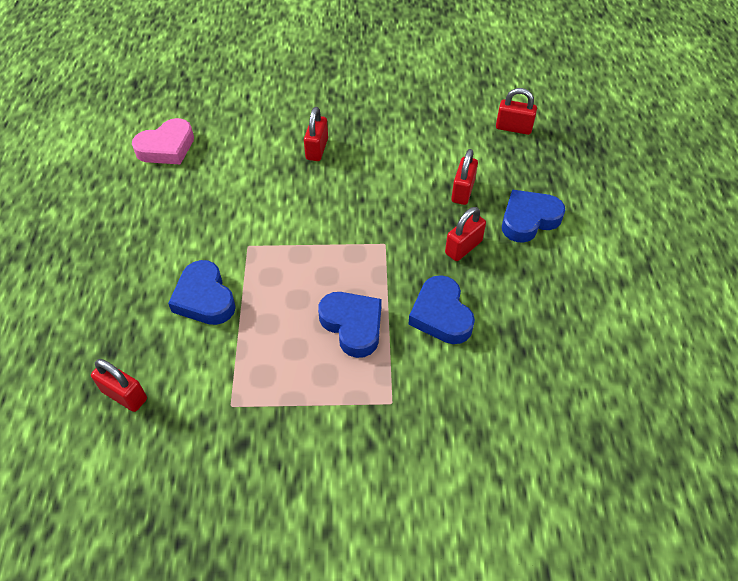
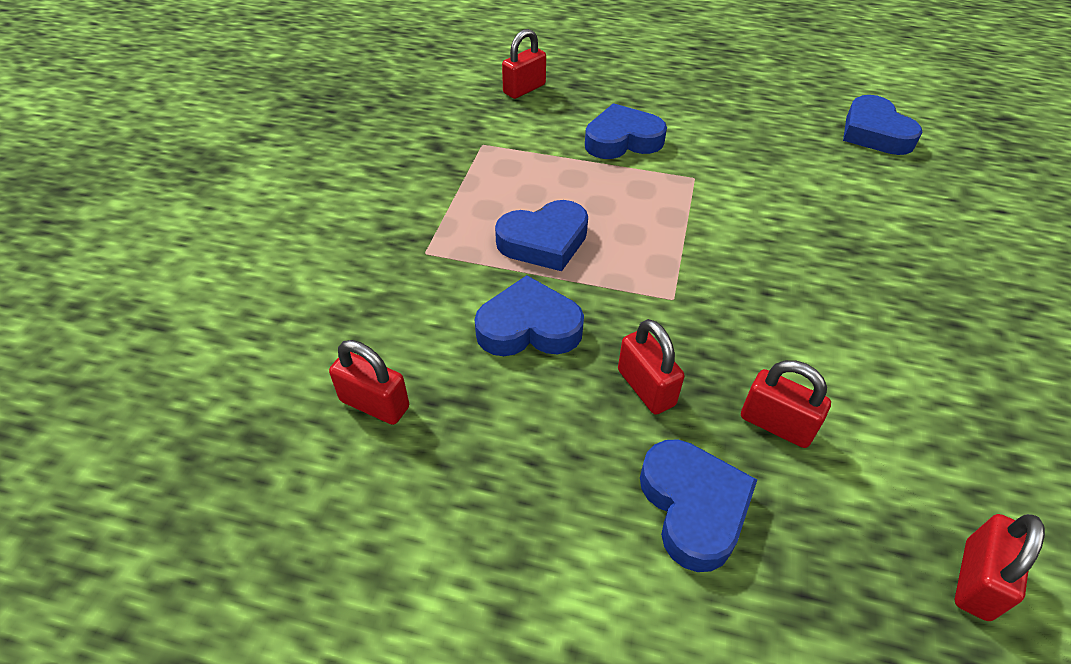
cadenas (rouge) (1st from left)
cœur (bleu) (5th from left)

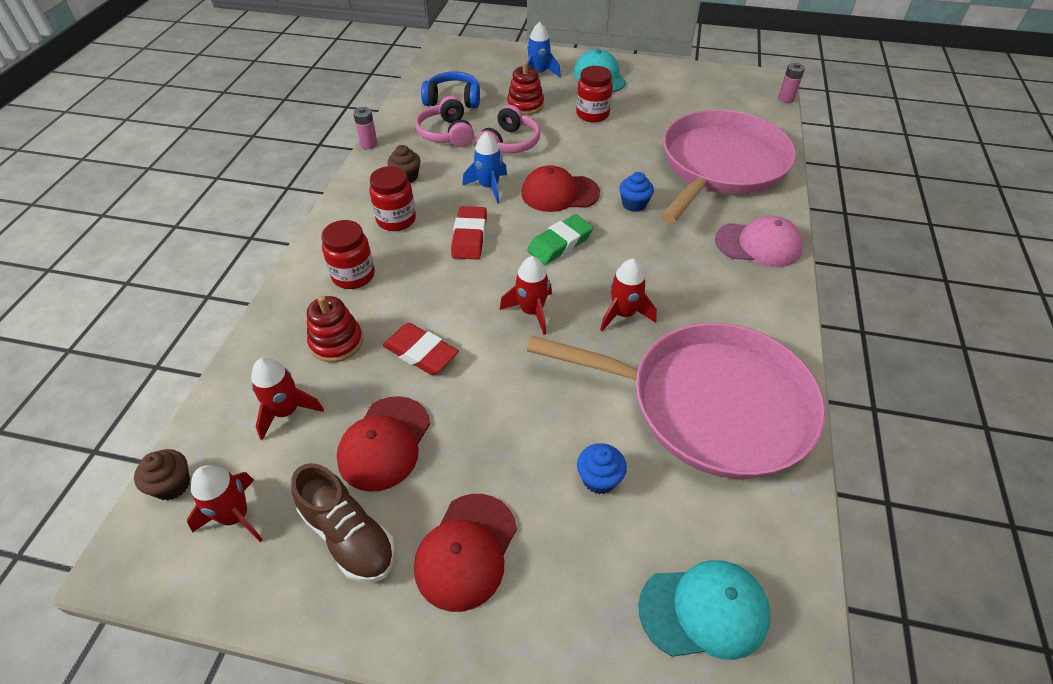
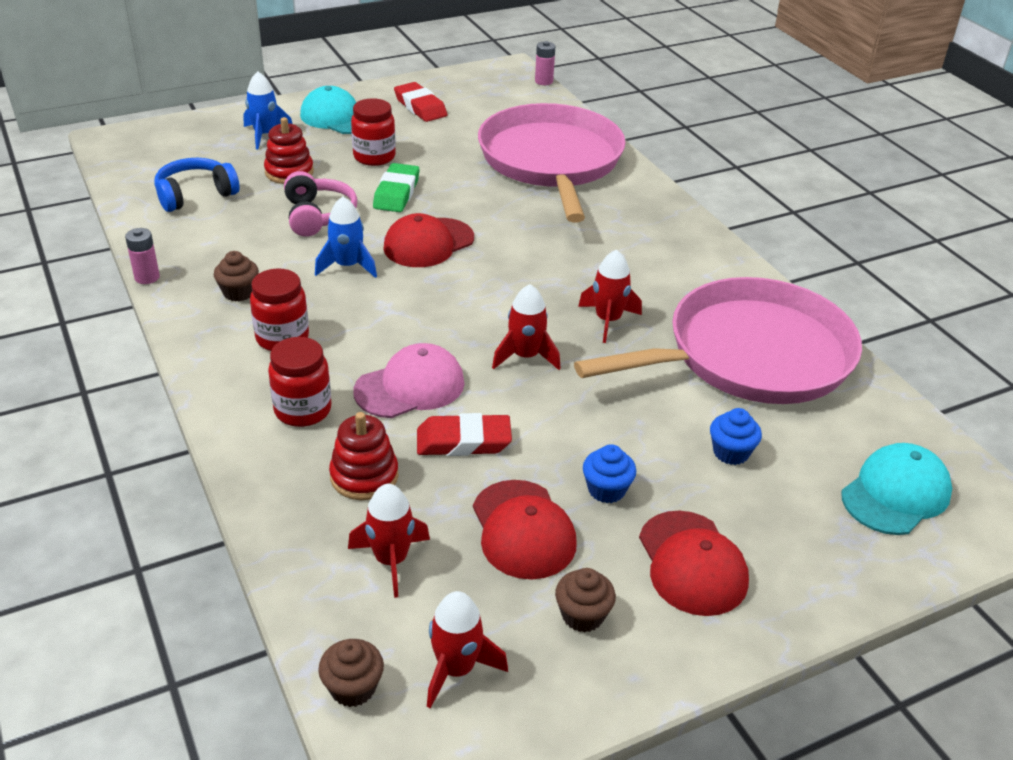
casque audio (rose) (1st from left in the first image)
gomme (rouge) (1st from left)
gomme (vert)
muffin (bleu) (1st from left)
casquette (rose)
muffin (marron) (3rd from left)

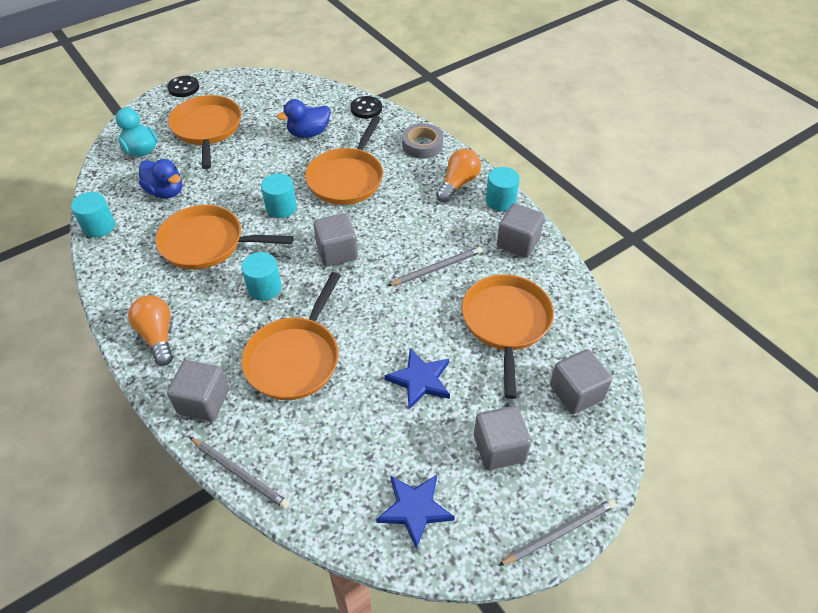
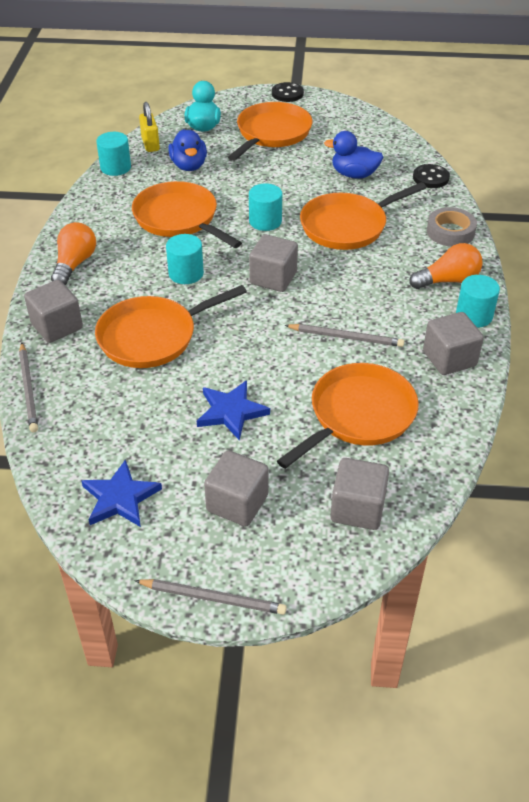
cadenas (jaune)

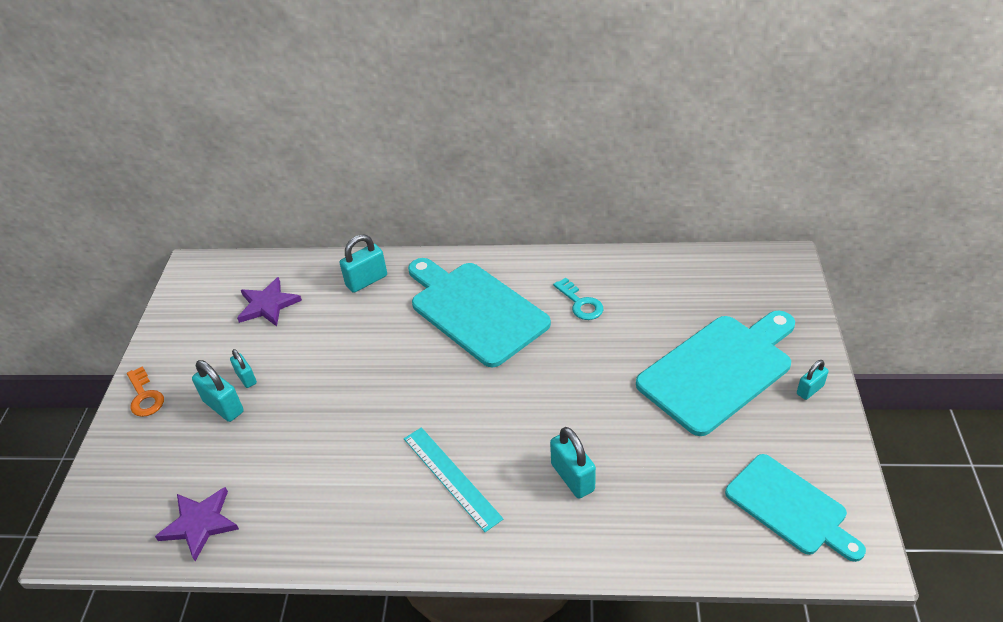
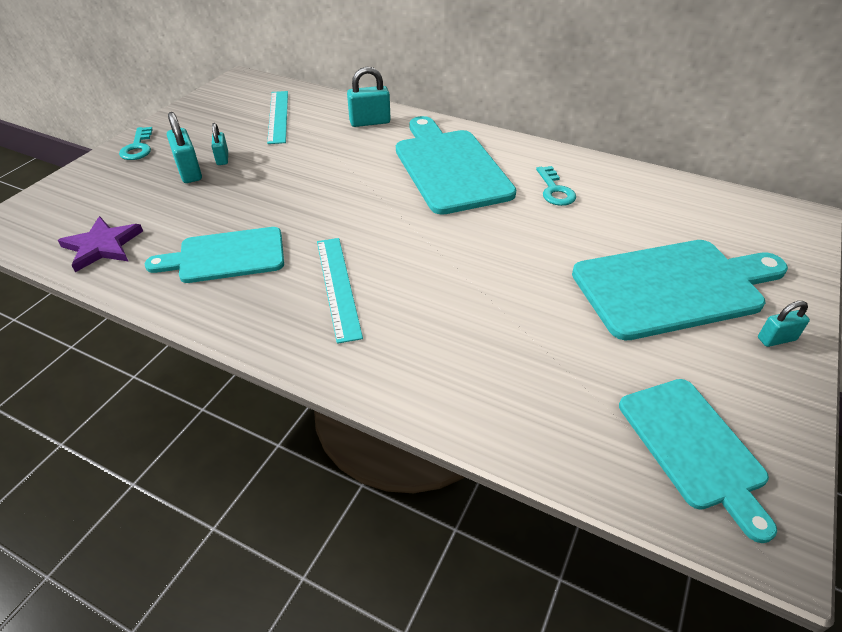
cadenas (turquoise) (4th from left in the first image)
planche à découper (turquoise) (1st from left)
règle (turquoise) (1st from left)
clé (turquoise) (1st from left)

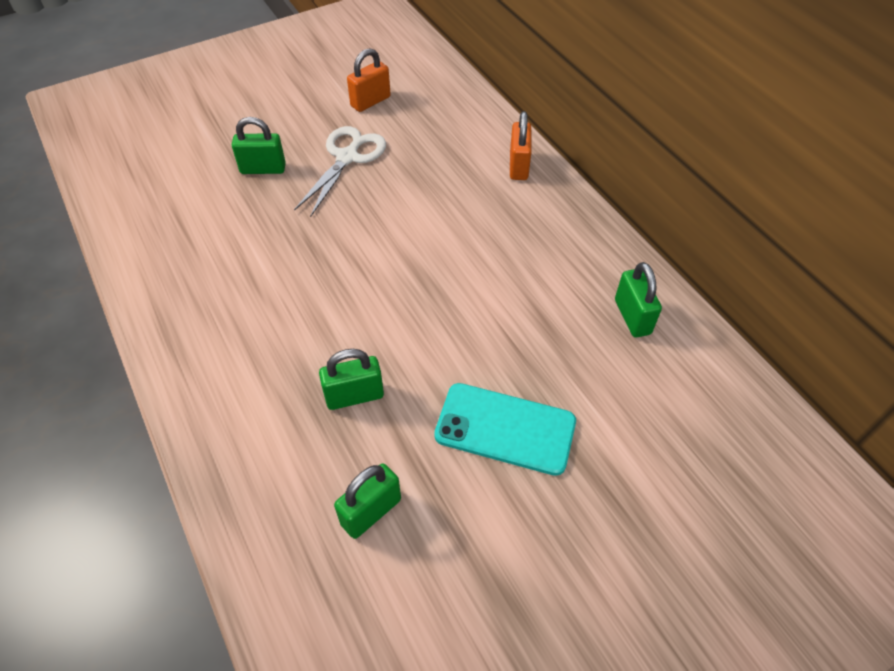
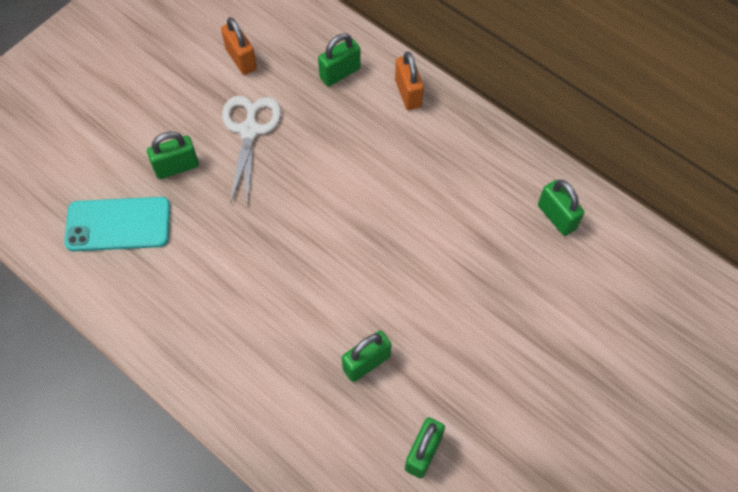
cadenas (vert) (2nd from left)
téléphone (turquoise)
cadenas (orange) (1st from left)

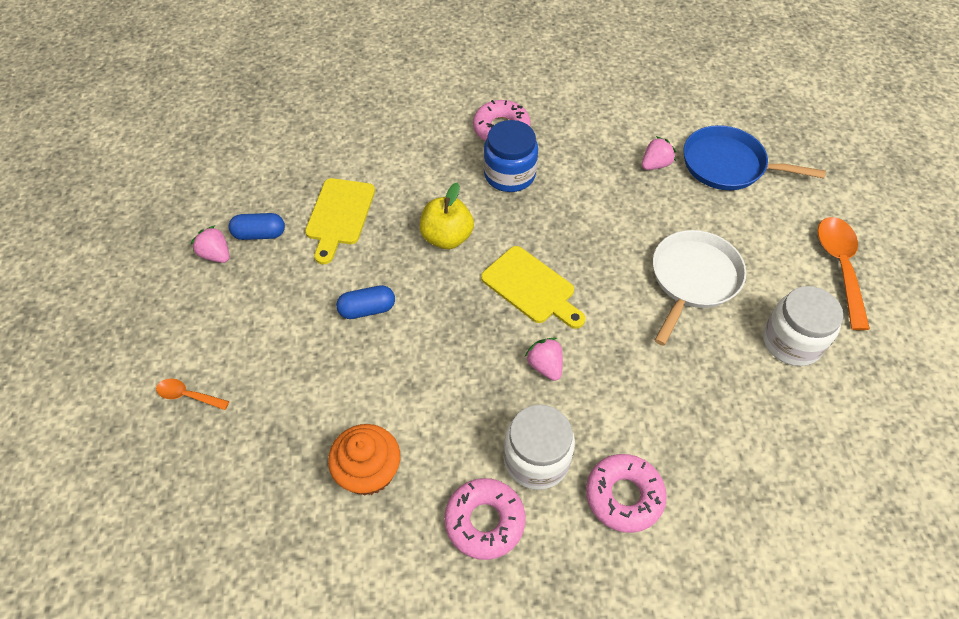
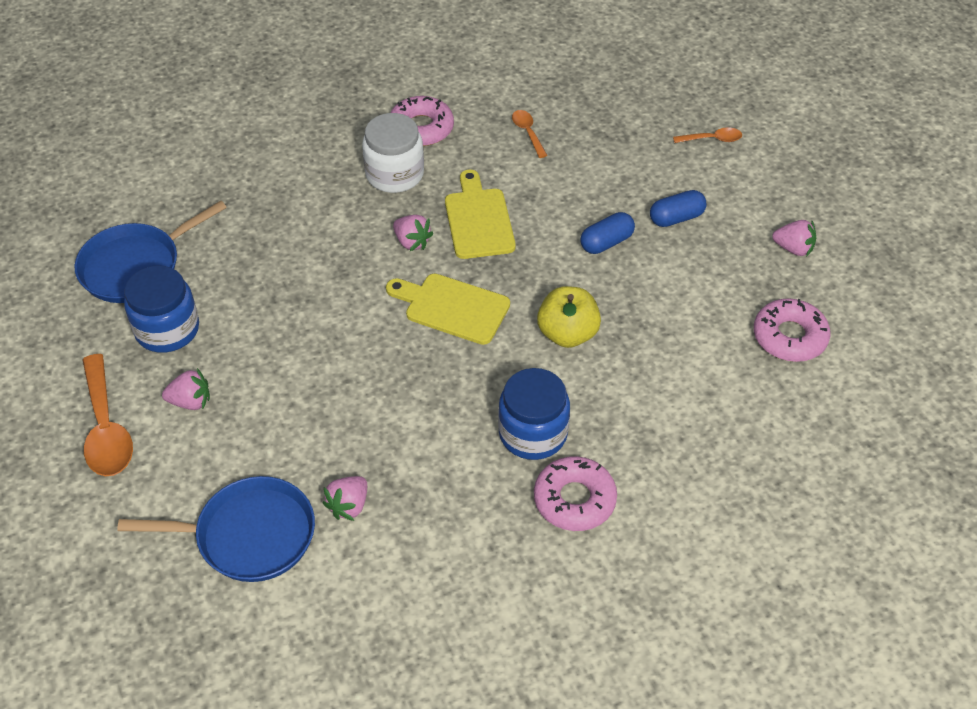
poêle (blanc)
poêle (bleu) (1st from left)
fraise (rose) (1st from left)
gélule (bleu) (2nd from left)
planche à découper (jaune) (2nd from left)
beignet (rose) (3rd from left)
cuillère (orange) (2nd from left)
bocal (bleu) (1st from left)

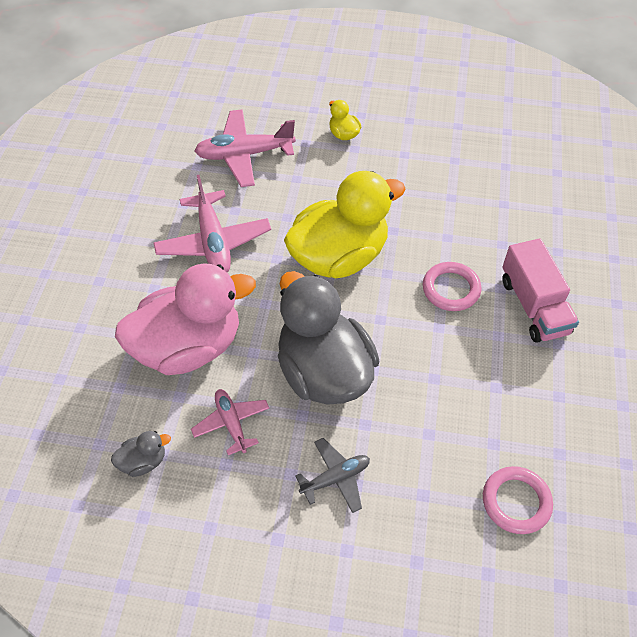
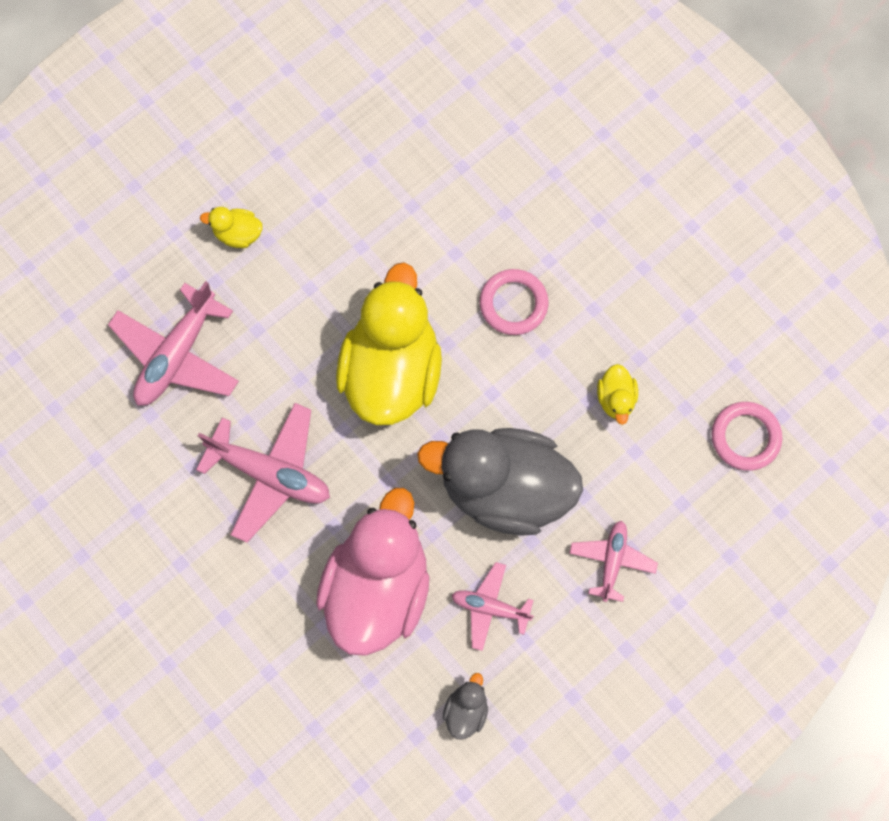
camion (rose)
canard (jaune) (3rd from left)
avion (rose) (4th from left)

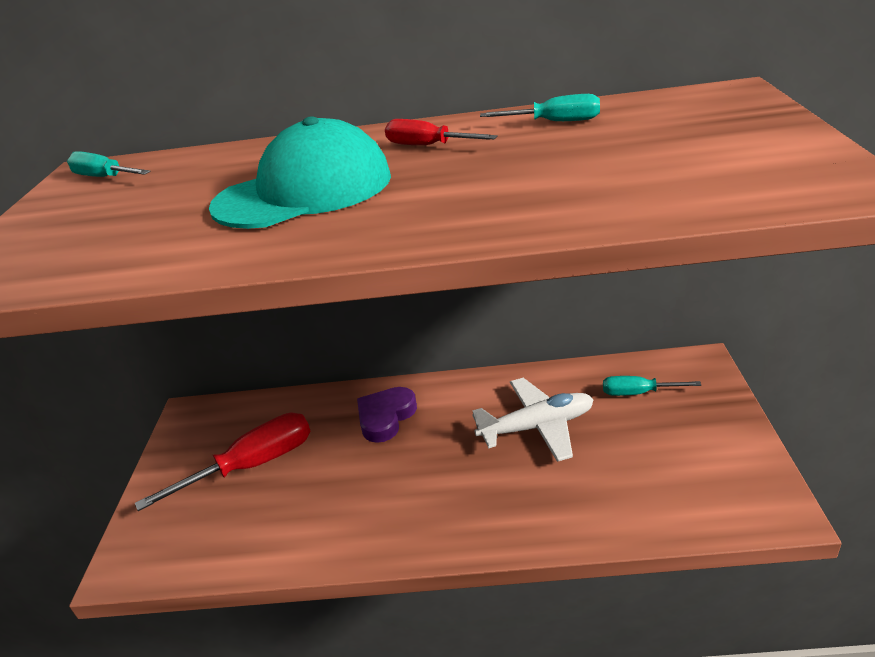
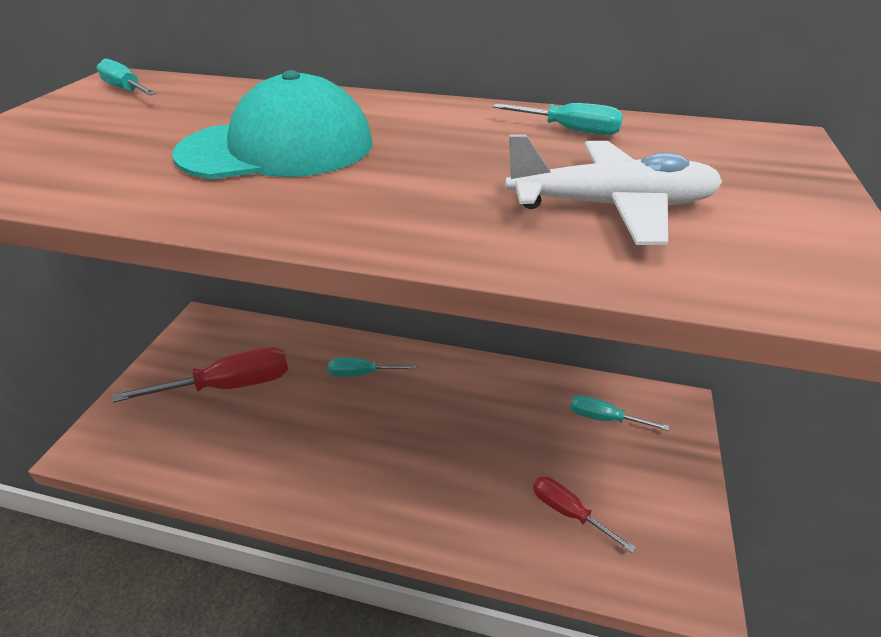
tournevis (rouge) (2nd from left)
avion (blanc)
tournevis (turquoise) (2nd from left)

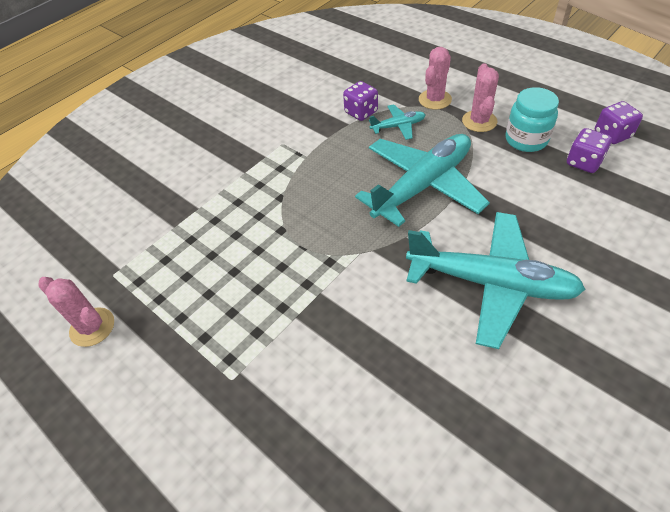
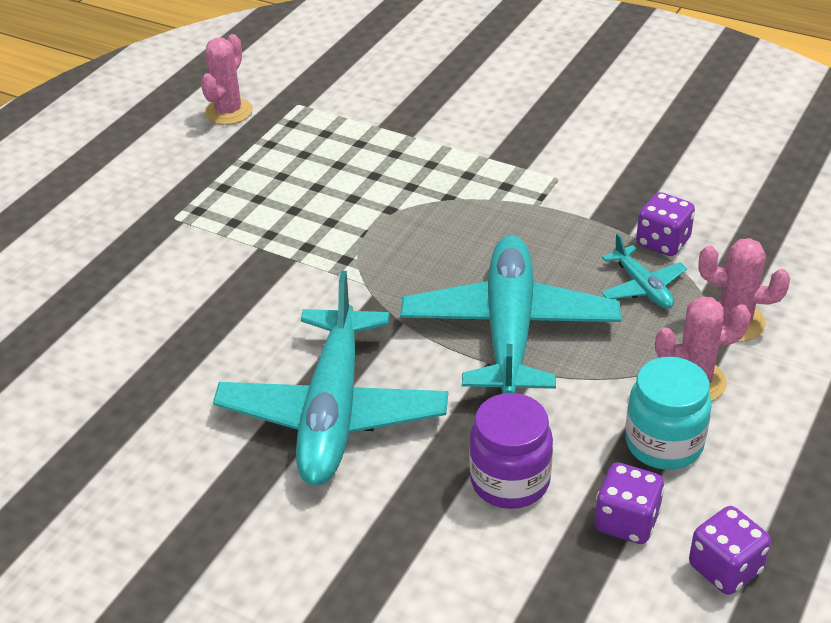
bocal (violet)
avion (turquoise) (2nd from left)

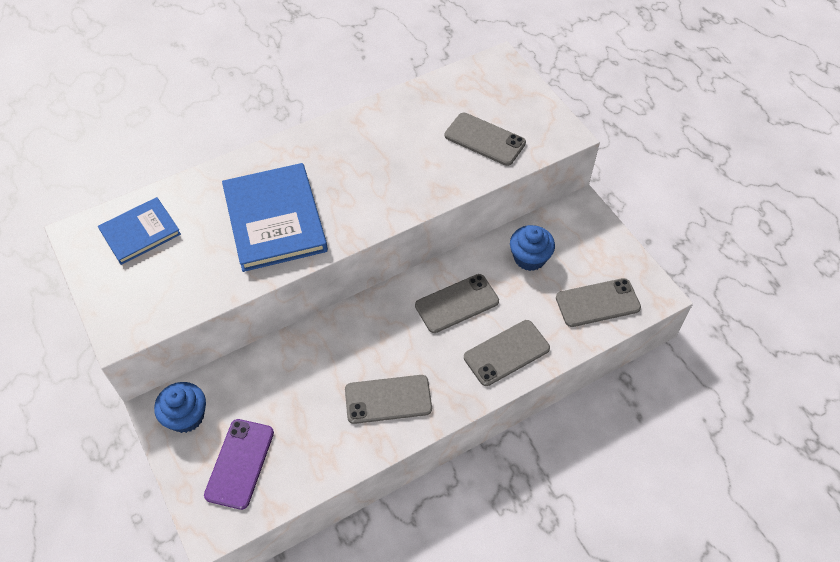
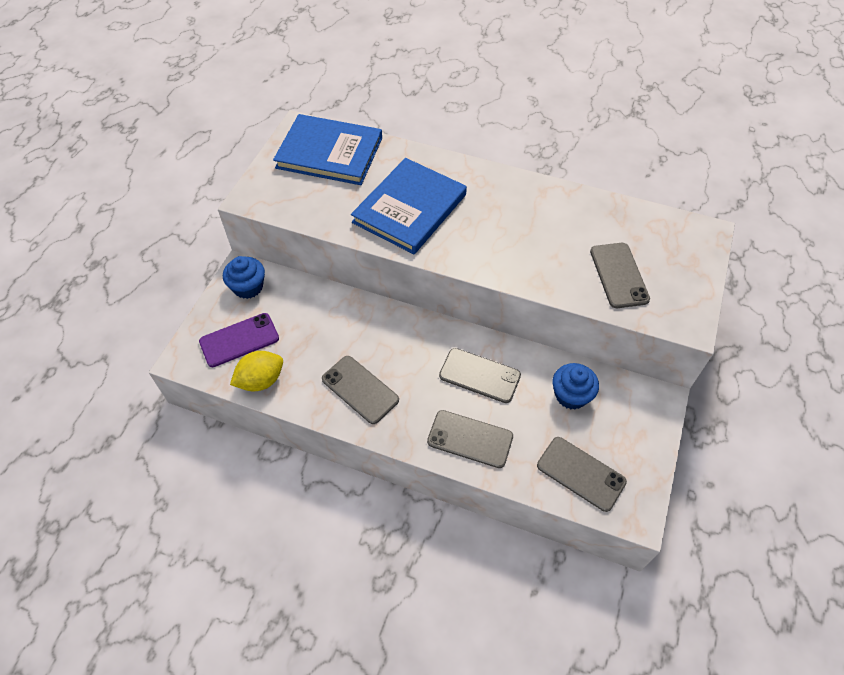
citron (jaune)
livre (bleu) (1st from left)

